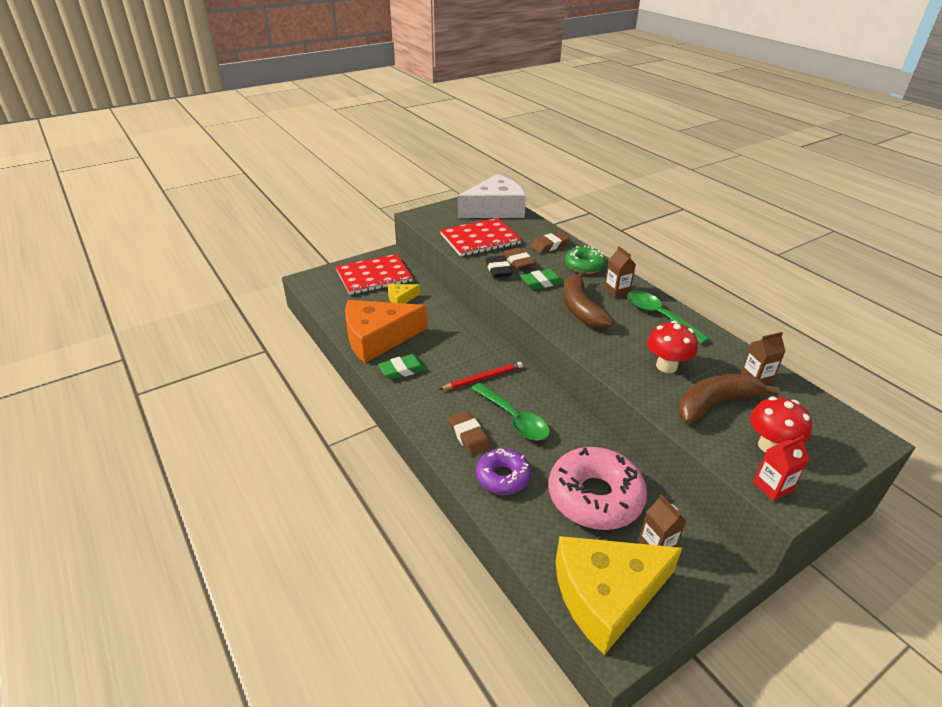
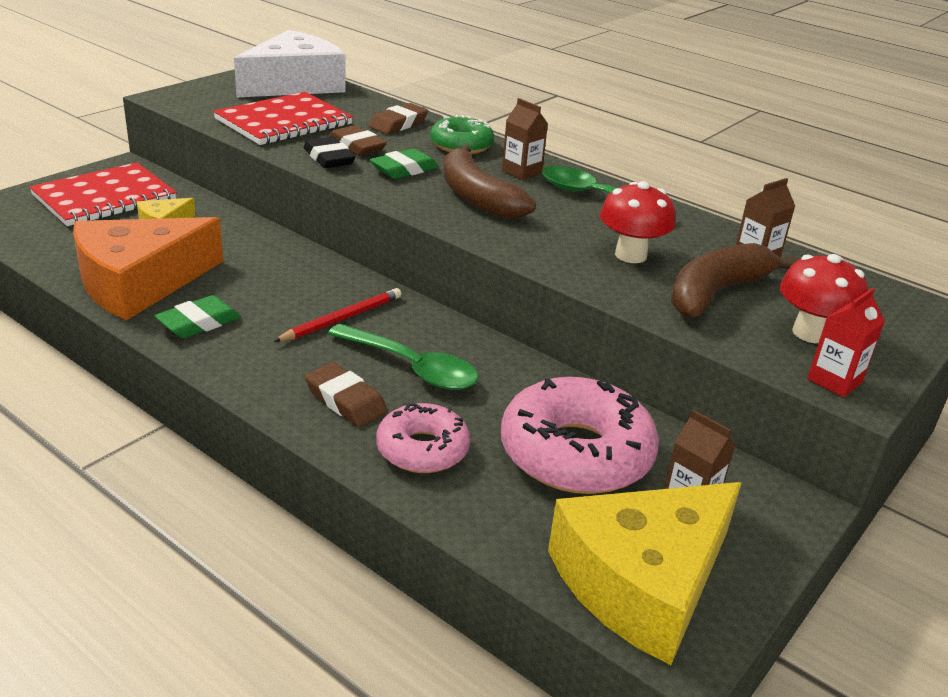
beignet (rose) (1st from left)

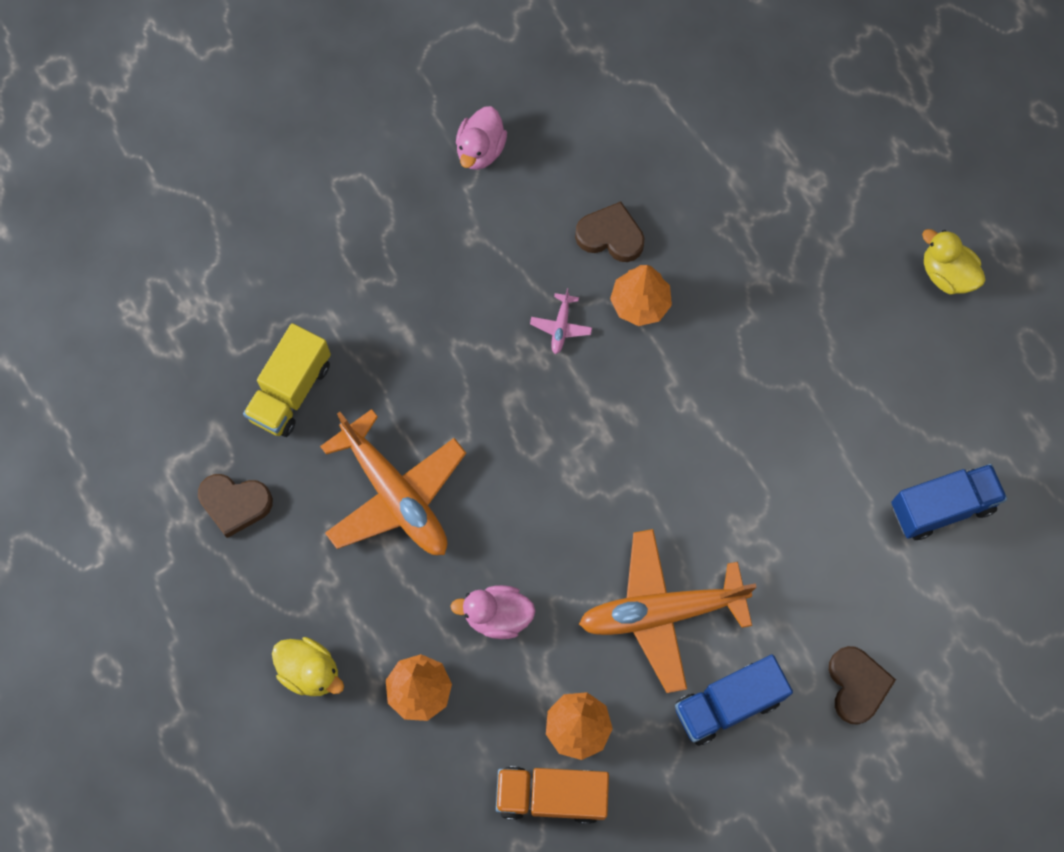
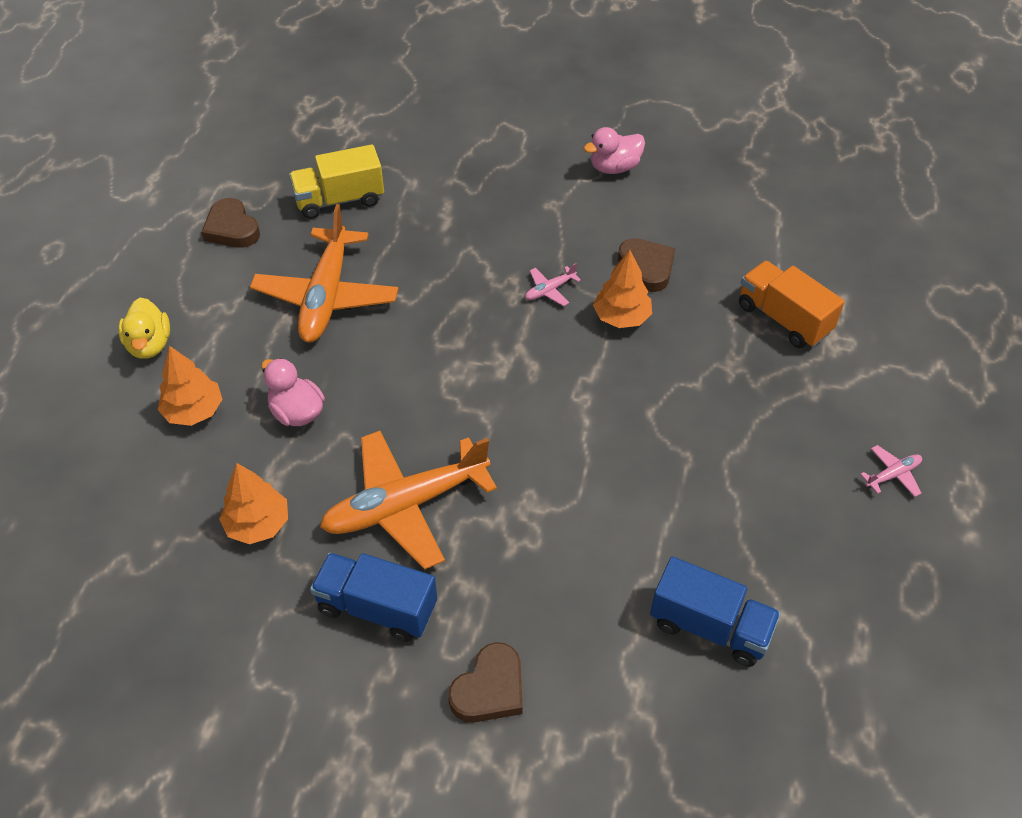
camion (orange)
avion (rose) (2nd from left)
avion (orange) (2nd from left)

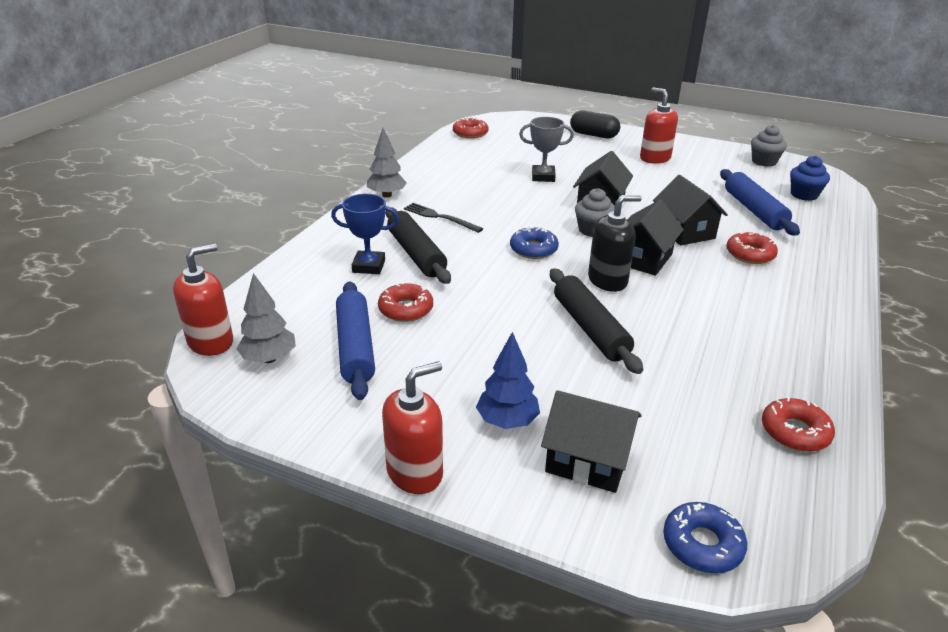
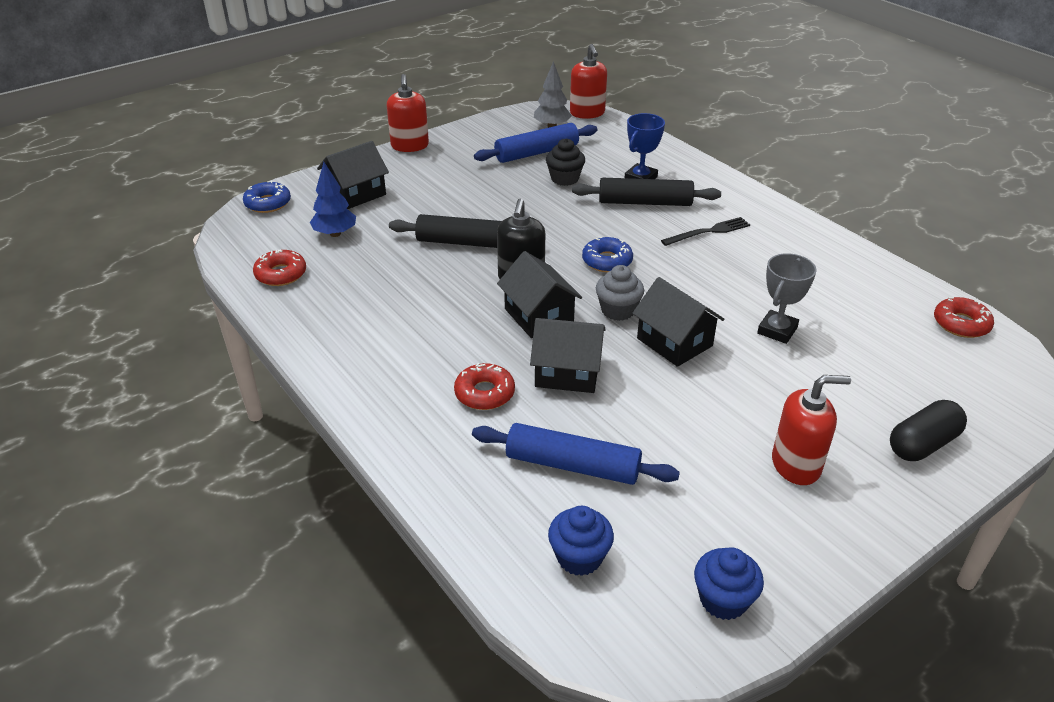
arbre (gris) (2nd from left in the first image)
arbre (bleu)
muffin (noir)
muffin (bleu) (2nd from left)
rouleau à pâtisserie (bleu) (1st from left)

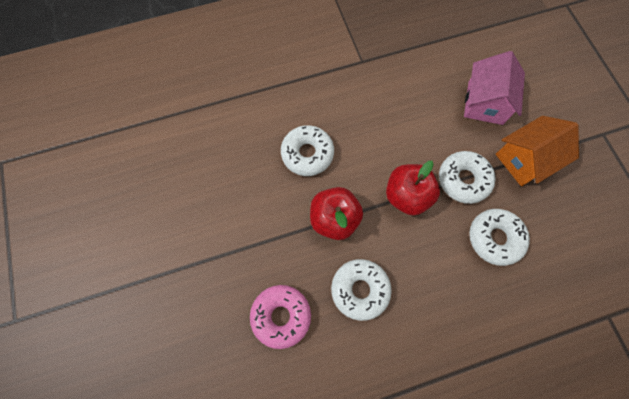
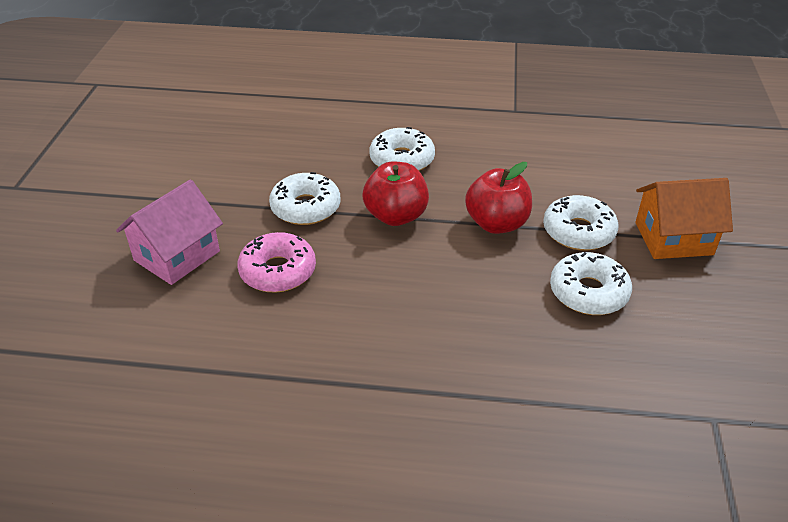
beignet (blanc) (1st from left)
maison (rose)

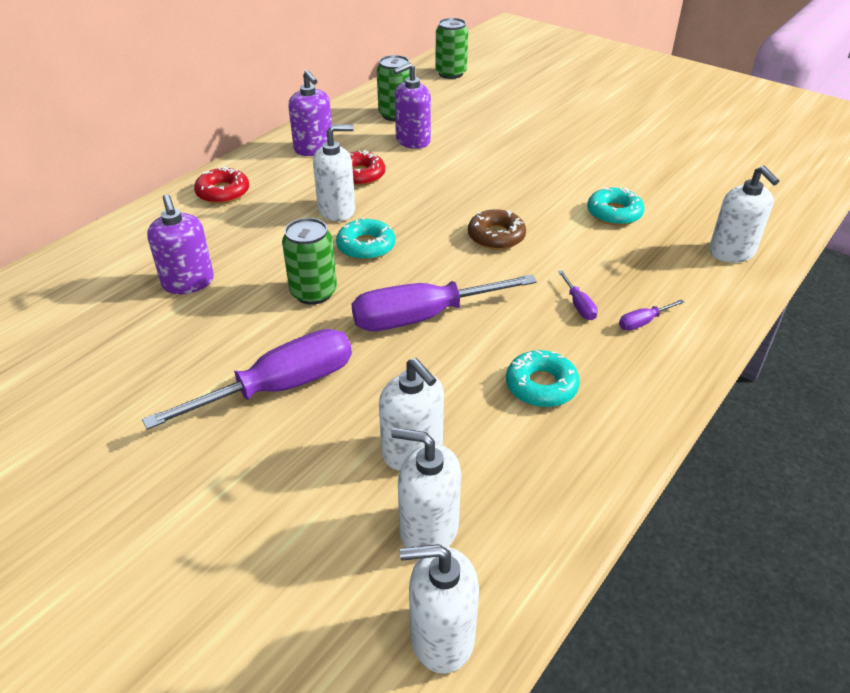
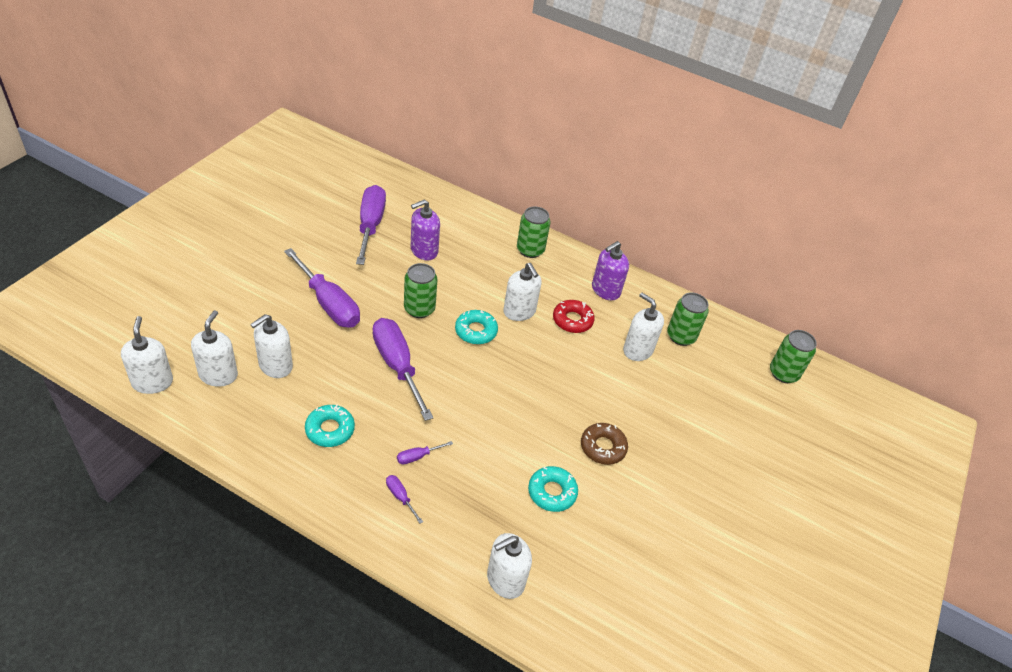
tournevis (violet) (2nd from left)
beignet (marron)
canette (vert) (2nd from left)
distributeur de savon (blanc) (6th from left)

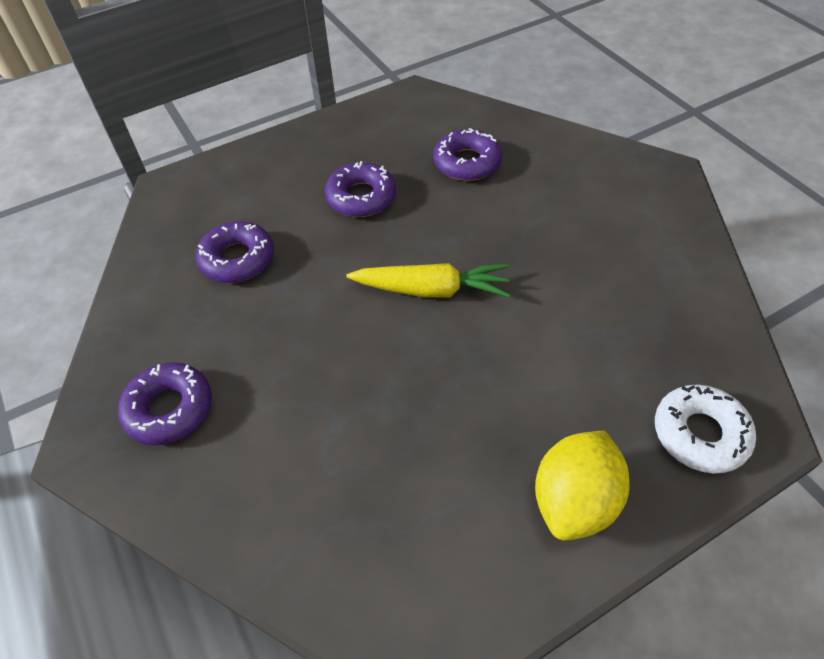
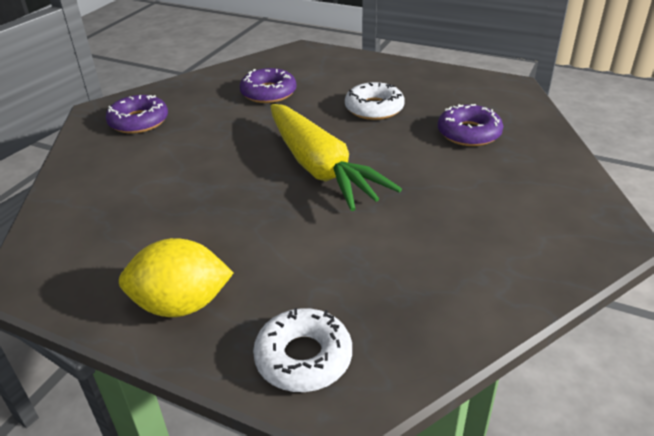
beignet (blanc) (2nd from left)
carotte (jaune)

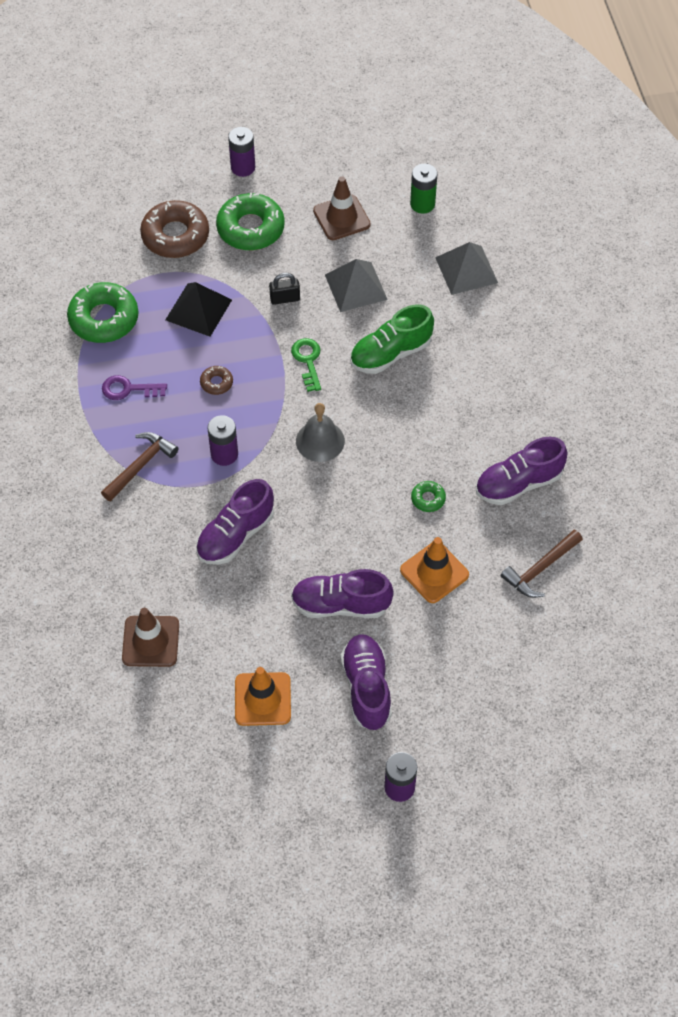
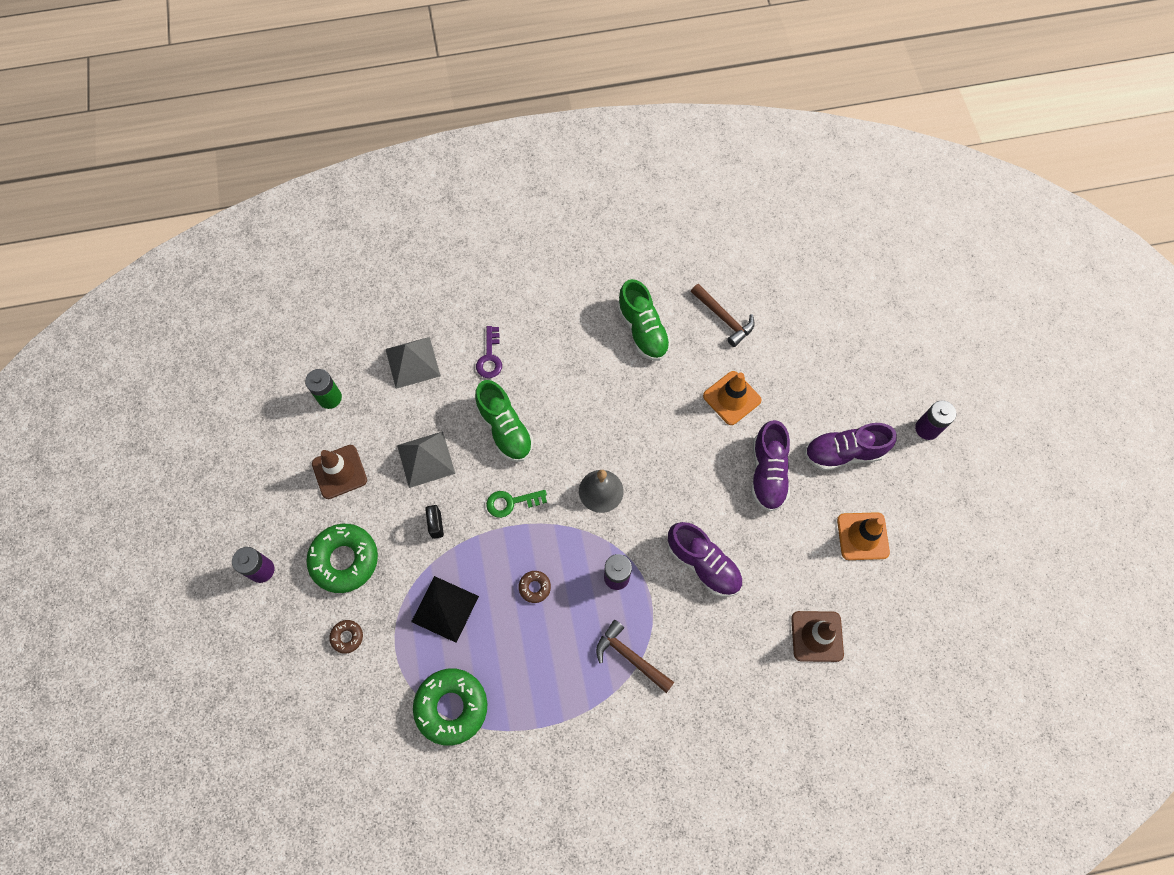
beignet (vert) (3rd from left in the first image)
clé (violet)
chaussure (vert) (2nd from left)
beignet (marron) (1st from left)

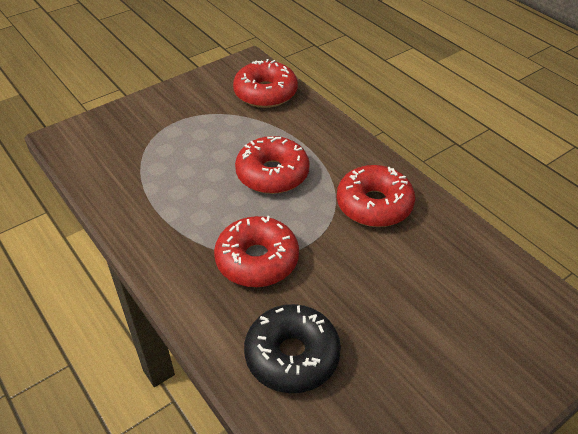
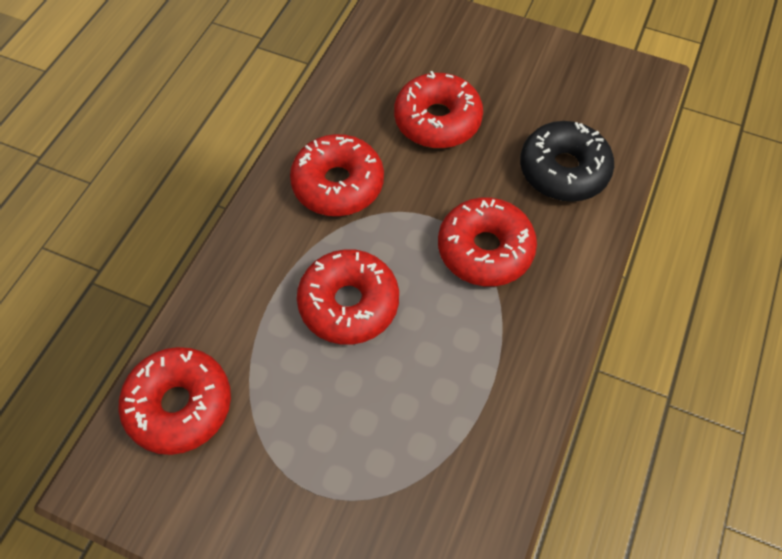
beignet (rouge) (4th from left)

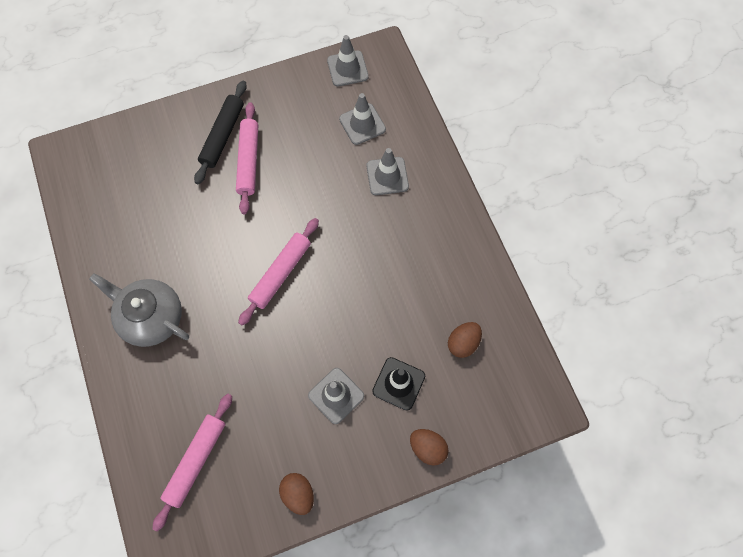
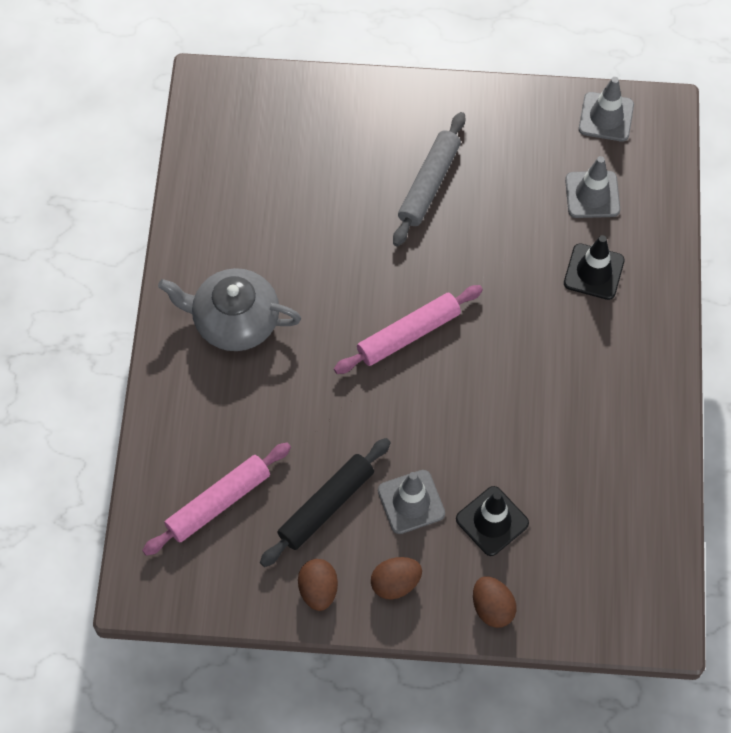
rouleau à pâtisserie (noir)
œuf (marron) (2nd from left)
rouleau à pâtisserie (gris)
cône de chantier (noir) (2nd from left)
théière (gris)

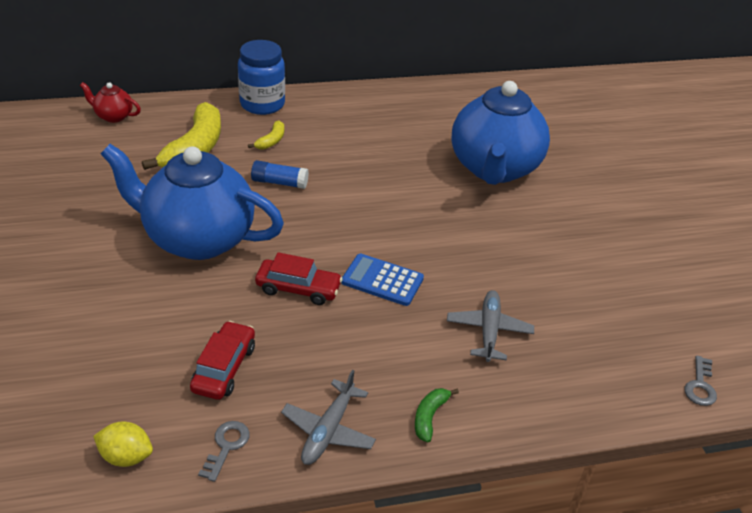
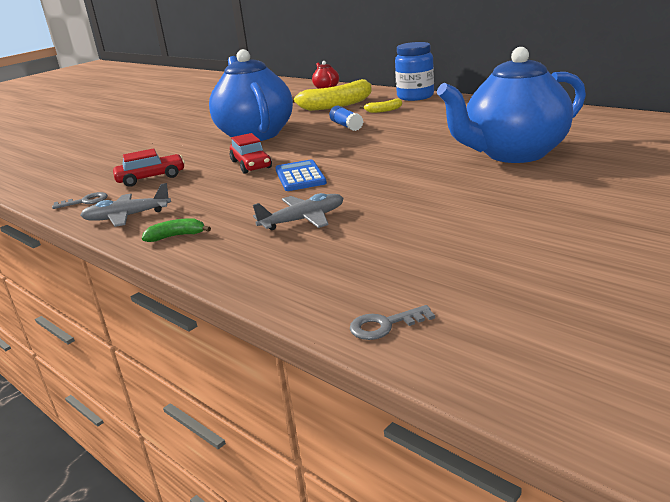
citron (jaune)

